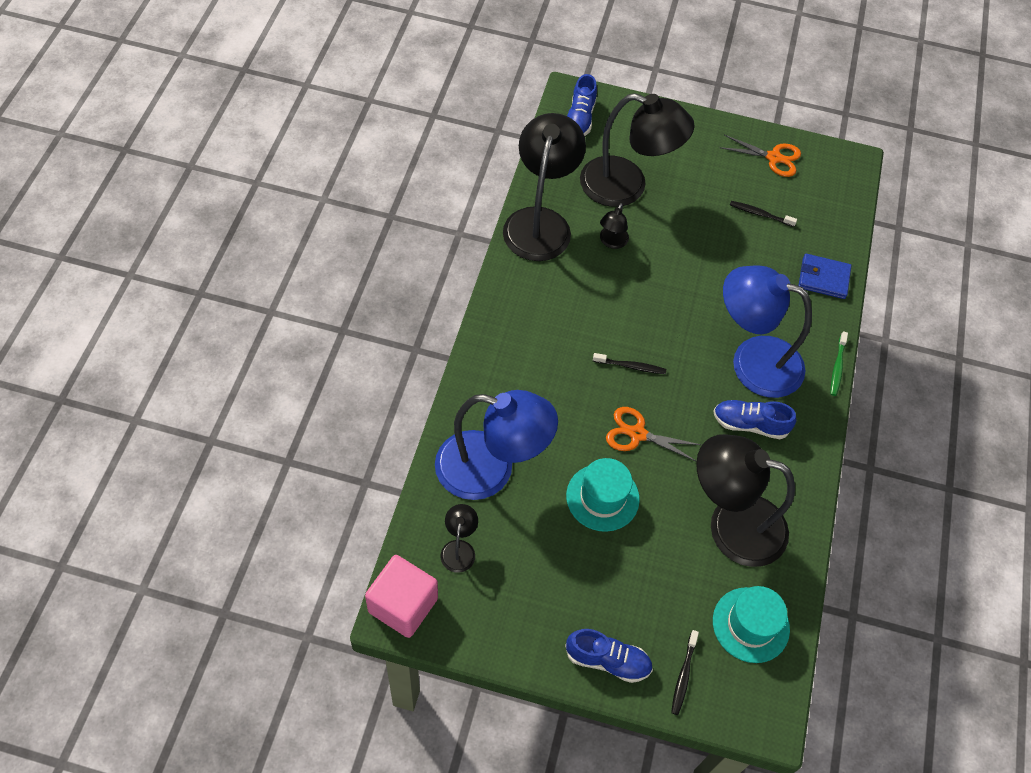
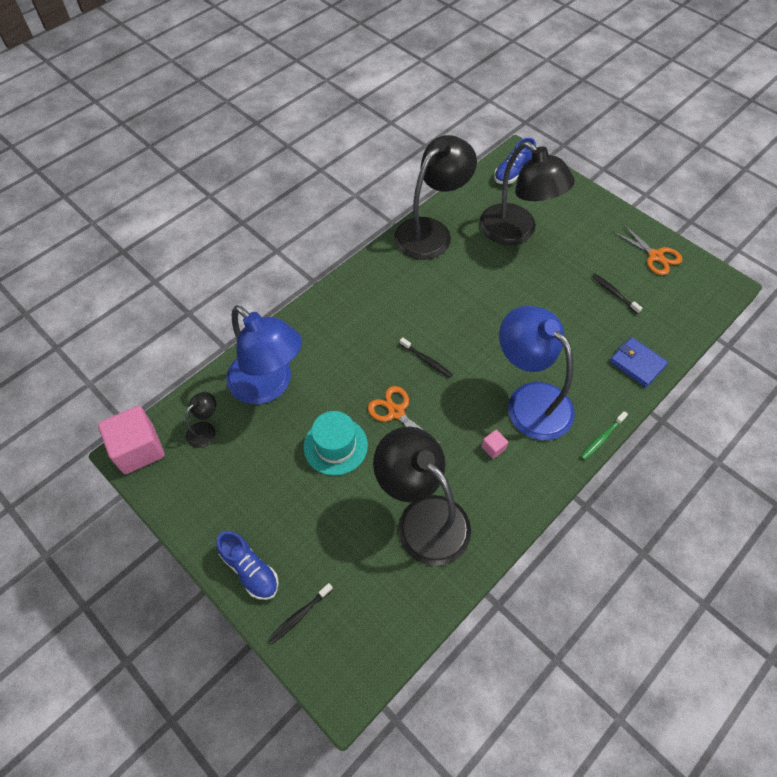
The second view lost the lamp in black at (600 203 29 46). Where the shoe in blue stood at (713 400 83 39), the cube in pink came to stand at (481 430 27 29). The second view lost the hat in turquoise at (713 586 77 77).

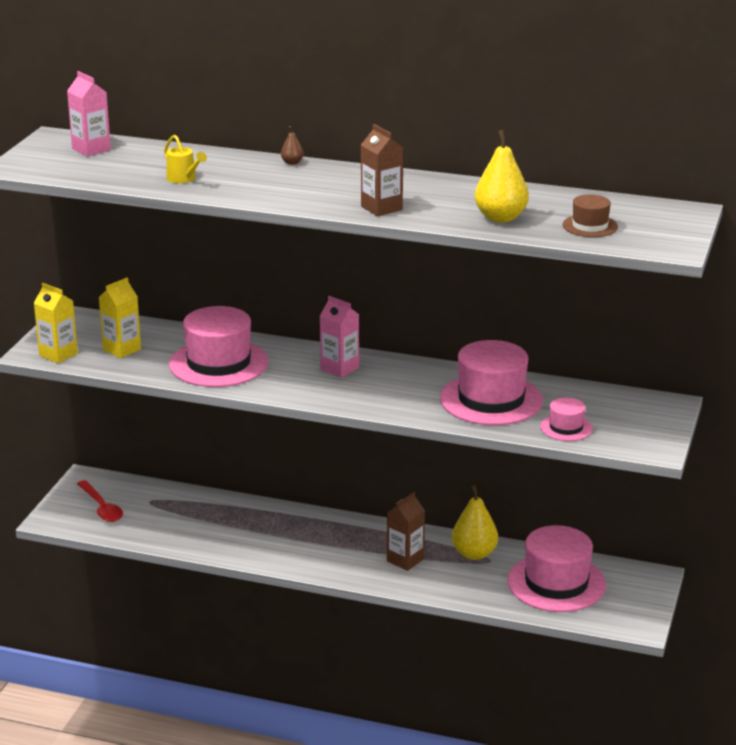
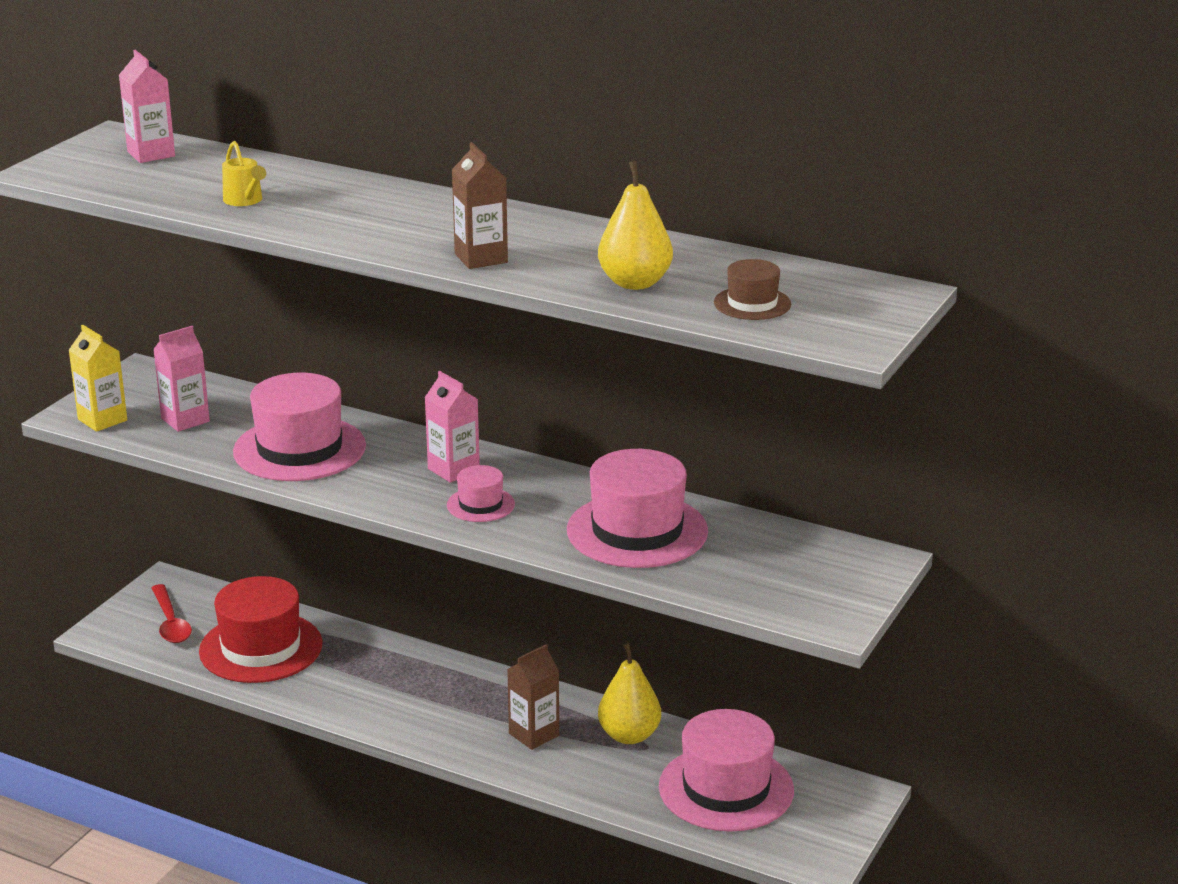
What was the carton in yellow at (98 277 43 81) turned into the carton in pink at (153 326 57 106). The second view lost the pear in brown at (281 126 23 39). The hat in pink ended up elsewhere, having gone from (540 397 53 44) to (447 465 68 57). The second view gained the hat in red at (199 576 124 107).

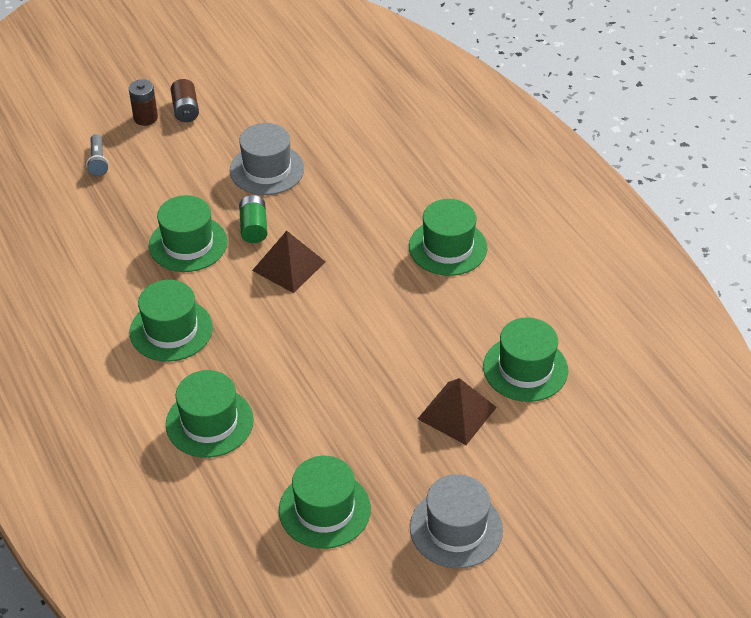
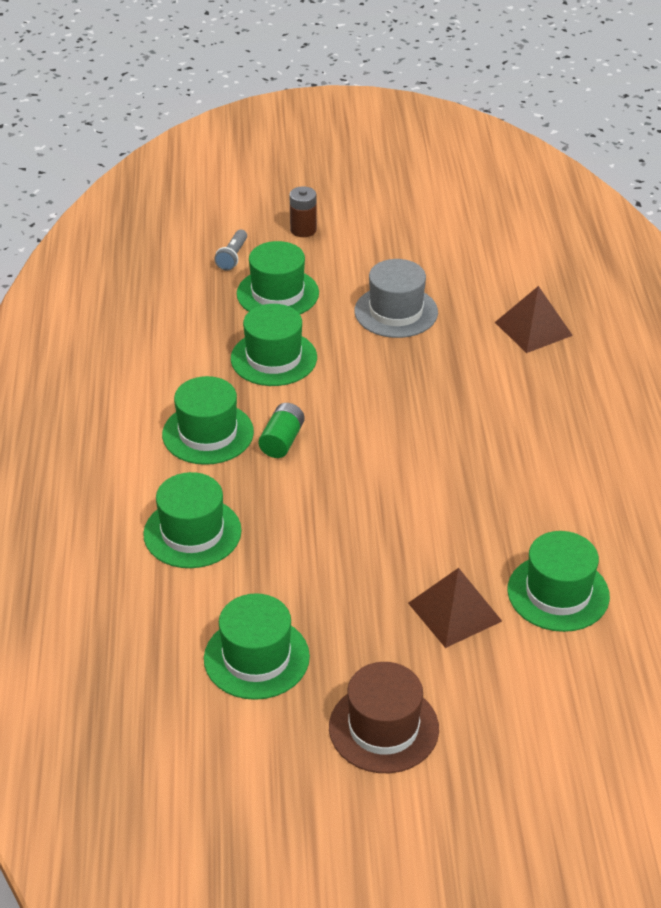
The second view lost the battery in brown at (171 79 28 43). The battery in green ended up elsewhere, having gone from (239 195 29 48) to (258 403 47 55). The pyramid in brown ended up elsewhere, having gone from (252 231 73 62) to (495 286 78 67). The hat in green ended up elsewhere, having gone from (409 199 78 77) to (237 241 82 73). What was the hat in grey at (410 474 93 94) turned into the hat in brown at (329 662 110 111).

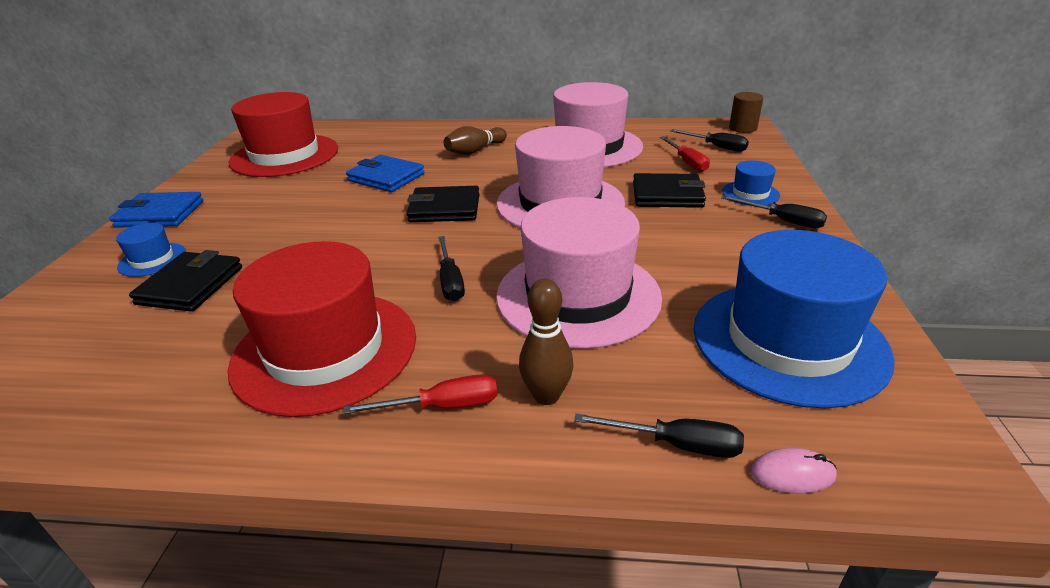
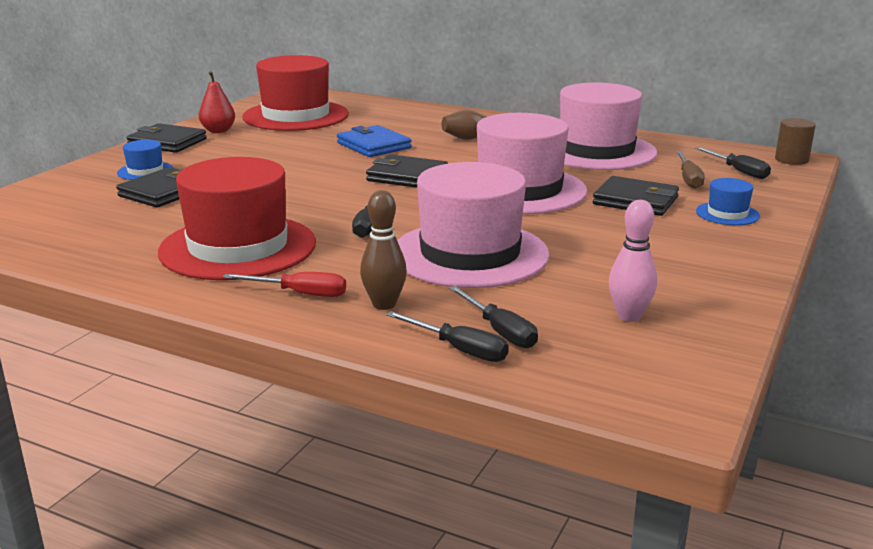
What was the wallet in blue at (109 192 94 36) turned into the wallet in black at (127 123 80 30). What was the screwdriver in red at (660 136 50 36) turned into the screwdriver in brown at (676 151 29 38). Where the hat in blue stood at (694 230 201 178), the bowling pin in pink came to stand at (609 200 48 122). The screwdriver in black ended up elsewhere, having gone from (721 195 106 34) to (449 286 89 62). The second view lost the mouse in pink at (750 448 87 46). The second view gained the pear in red at (199 71 36 62).

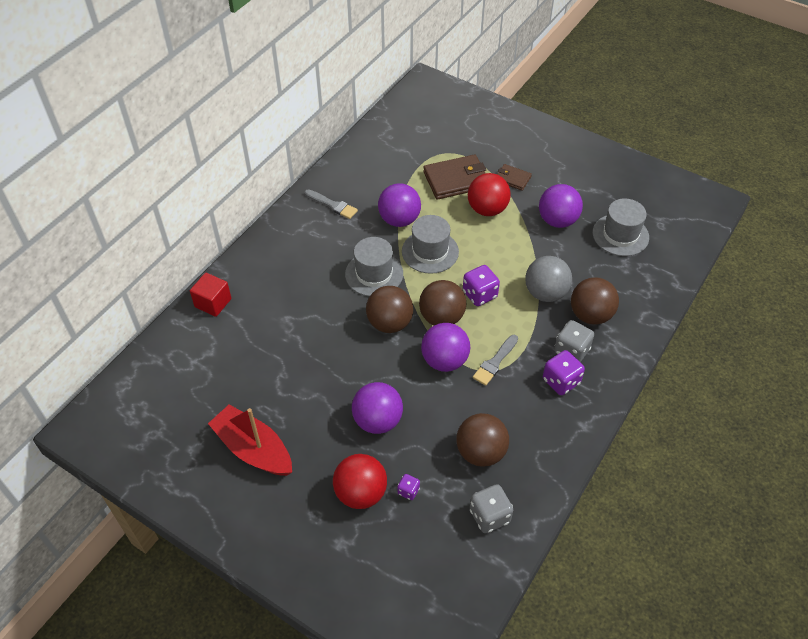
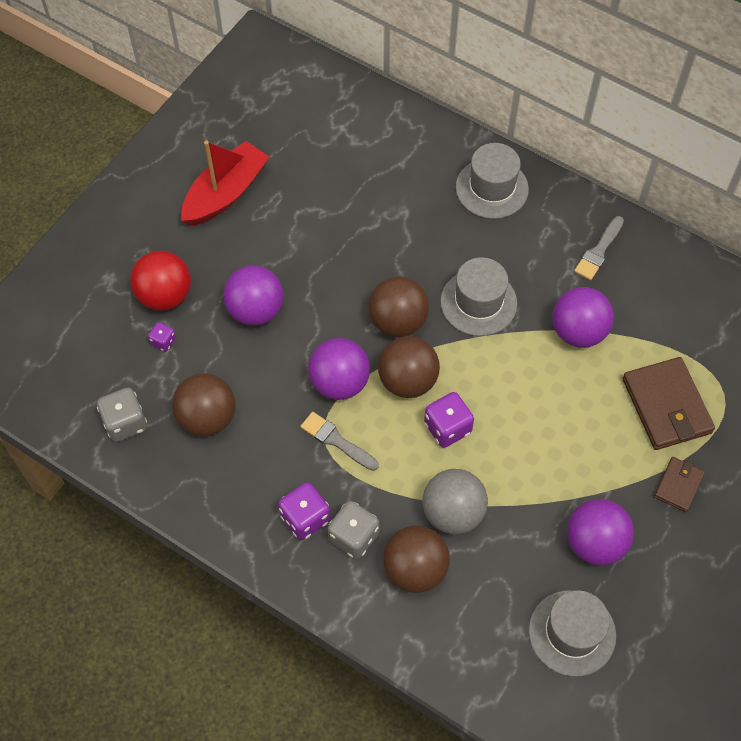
The second view lost the cube in red at (190 273 41 44). The hat in grey ended up elsewhere, having gone from (402 215 57 59) to (456 143 73 76). The second view lost the ball in red at (468 173 43 43).

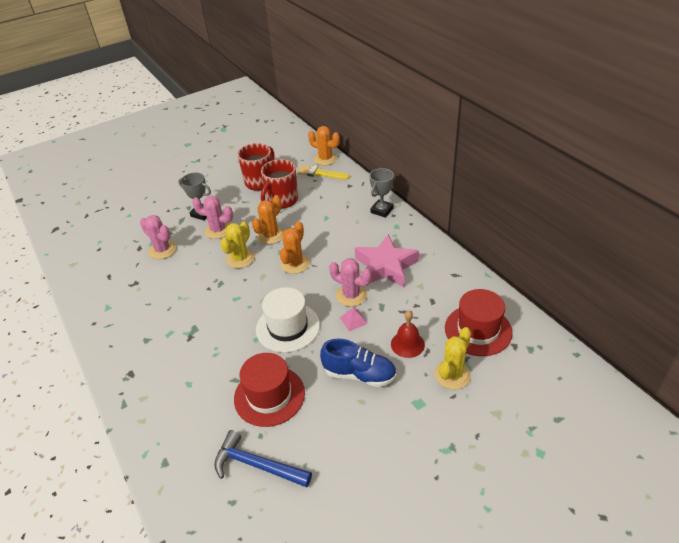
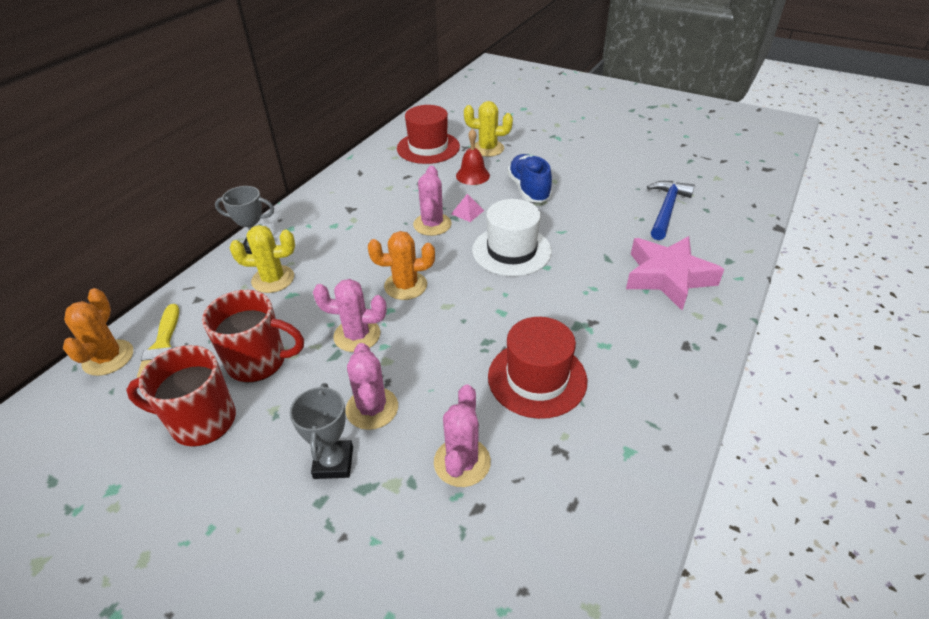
The hammer in blue at (214 430 98 57) ended up facing another way, 150 degrees counterclockwise from before. The cactus in yellow ended up elsewhere, having gone from (220 222 35 46) to (230 225 65 68). The hat in red ended up elsewhere, having gone from (234 353 71 74) to (488 317 99 102). What was the cactus in orange at (252 195 32 49) turned into the cactus in pink at (313 279 74 73). The star in pink ended up elsewhere, having gone from (355 234 64 53) to (626 236 98 74).

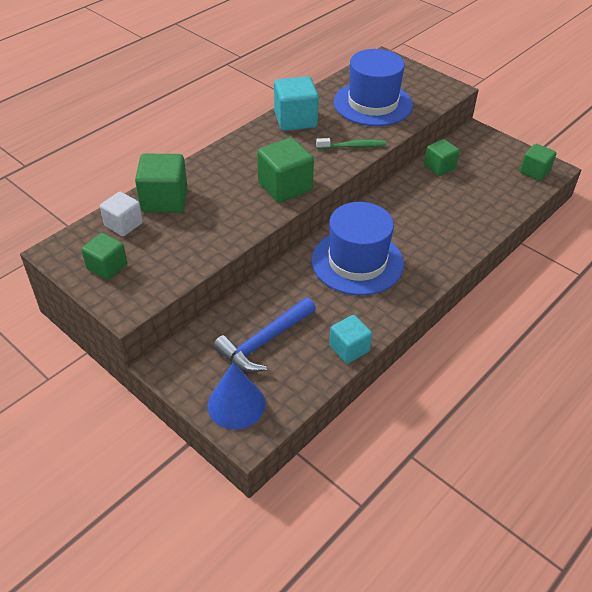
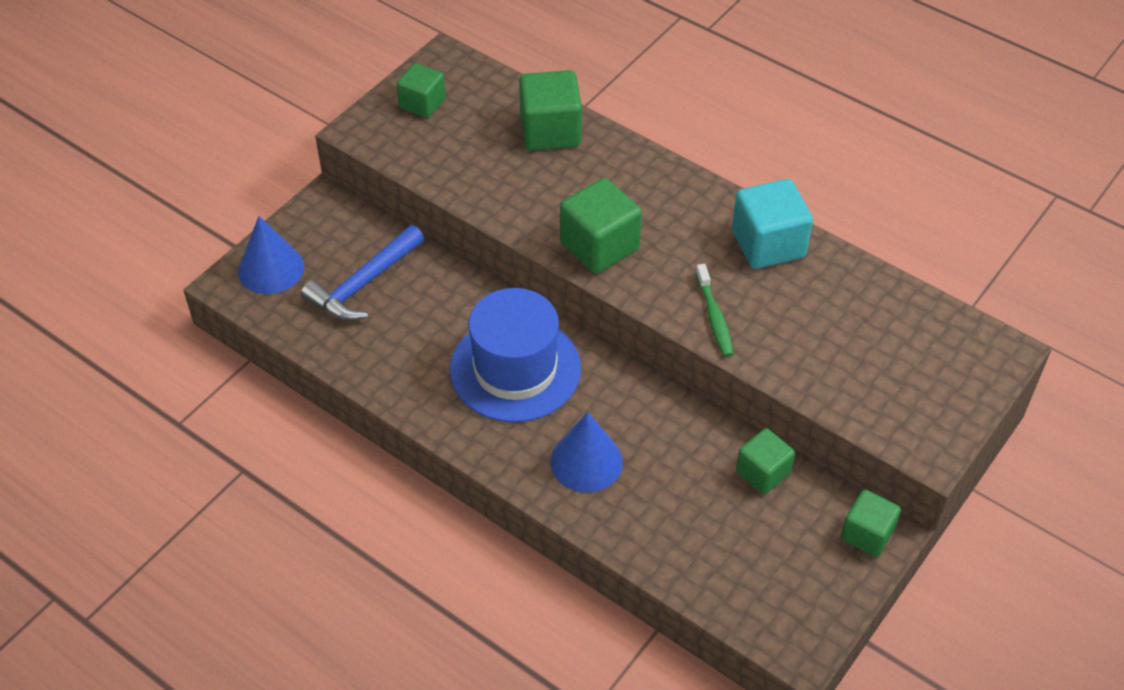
The second view lost the cube in white at (100 192 43 44). The hammer in blue at (213 297 103 75) ended up facing another way, 90 degrees counterclockwise from before. The second view lost the cube in turquoise at (329 315 43 49). The second view lost the hat in blue at (334 49 79 77). The cube in green ended up elsewhere, having gone from (520 144 36 37) to (841 490 60 67). The second view gained the cone in blue at (550 412 73 81).

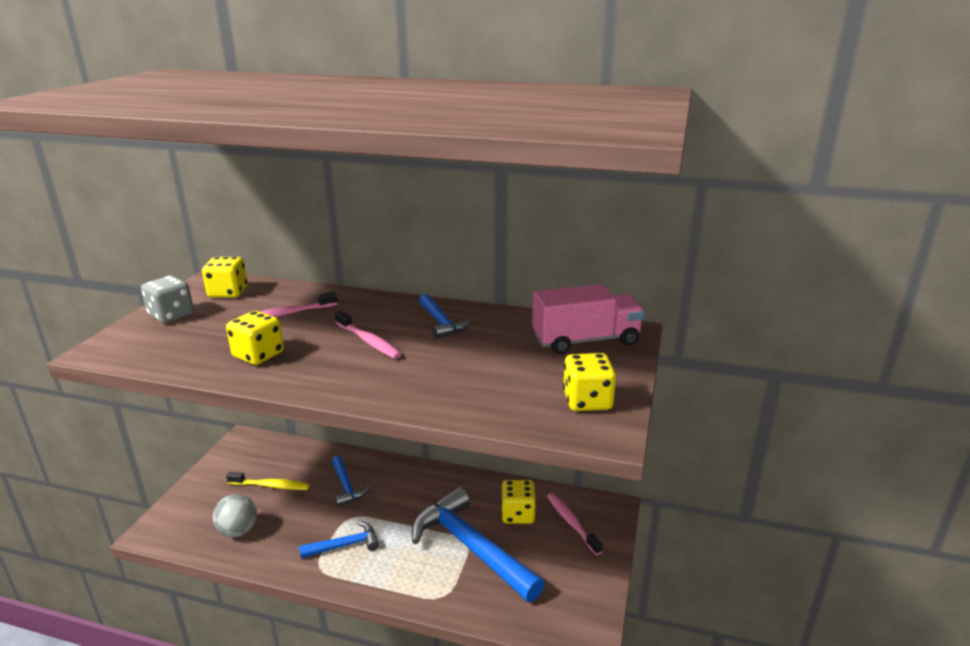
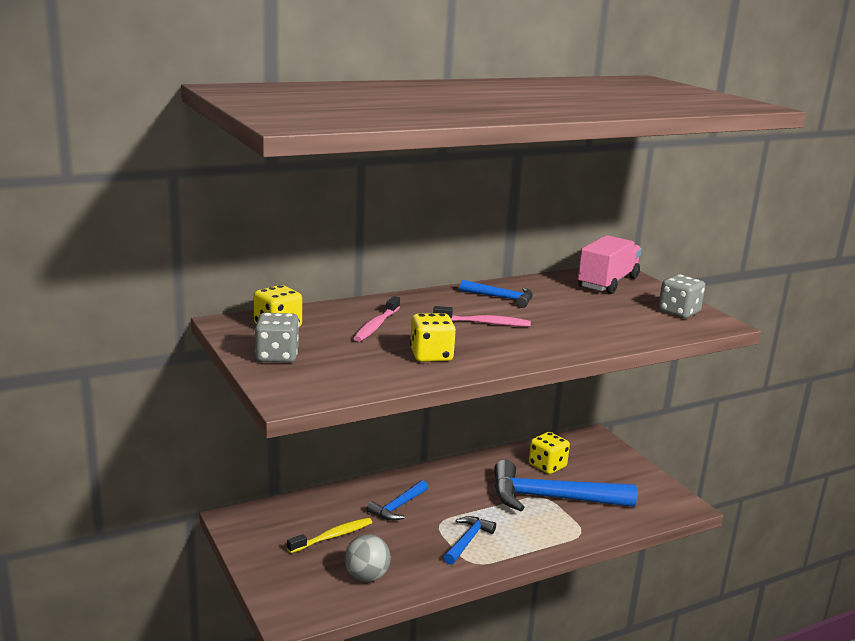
The hammer in blue at (332 455 38 52) ended up facing another way, 105 degrees clockwise from before. The second view lost the toothbrush in pink at (547 493 56 62). What was the dice in yellow at (563 353 53 58) turned into the dice in grey at (658 274 47 44).

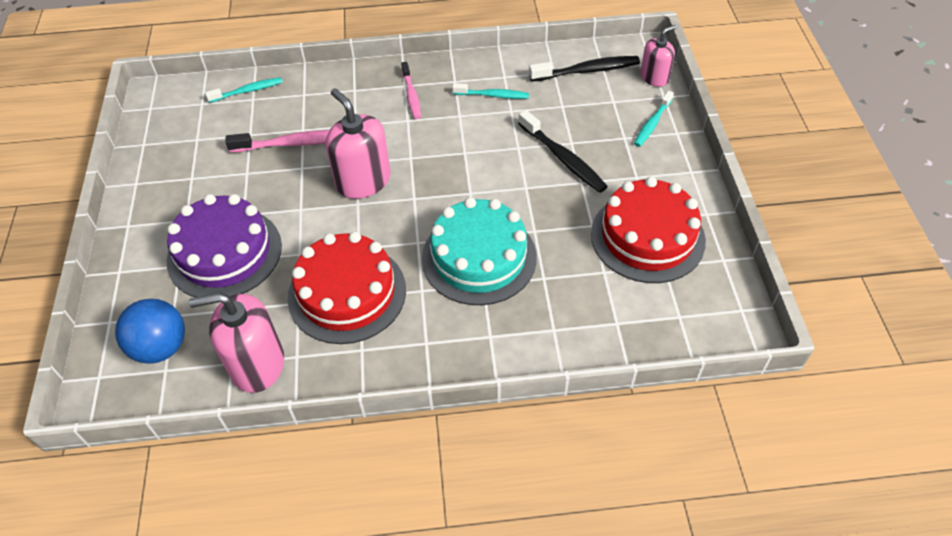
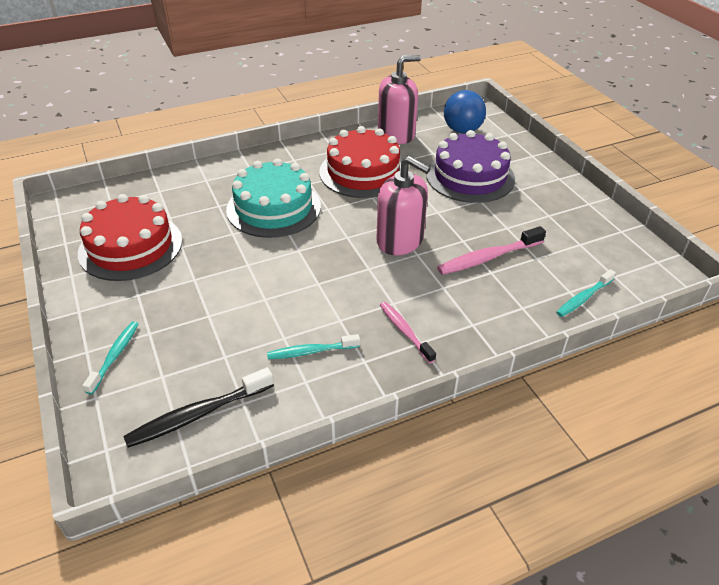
The second view lost the toothbrush in black at (518 110 90 83). The second view lost the soap dispenser in pink at (640 25 36 62).

